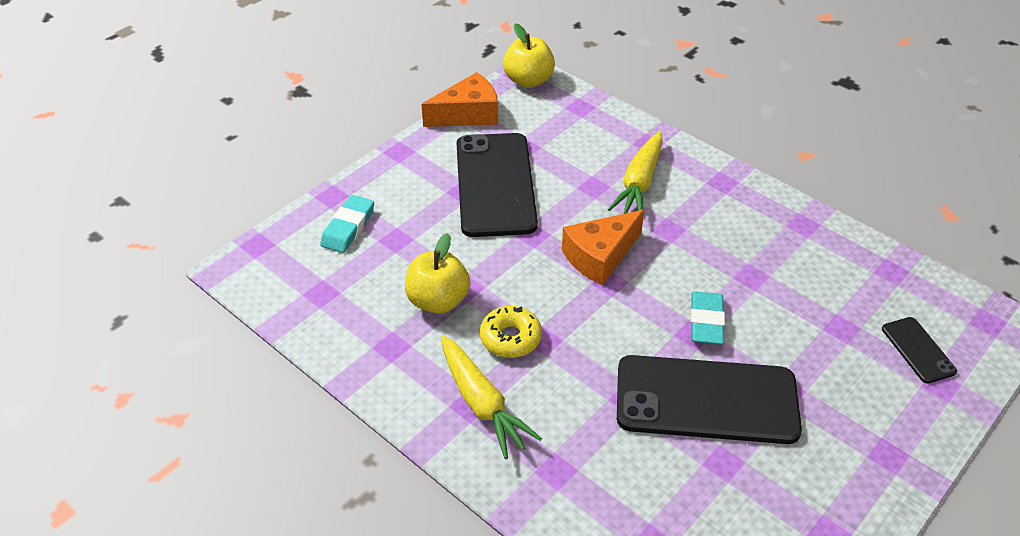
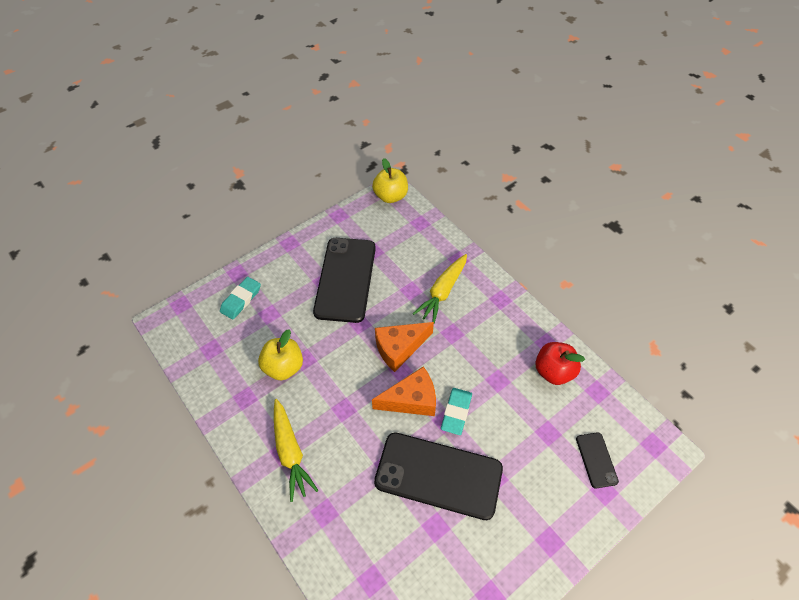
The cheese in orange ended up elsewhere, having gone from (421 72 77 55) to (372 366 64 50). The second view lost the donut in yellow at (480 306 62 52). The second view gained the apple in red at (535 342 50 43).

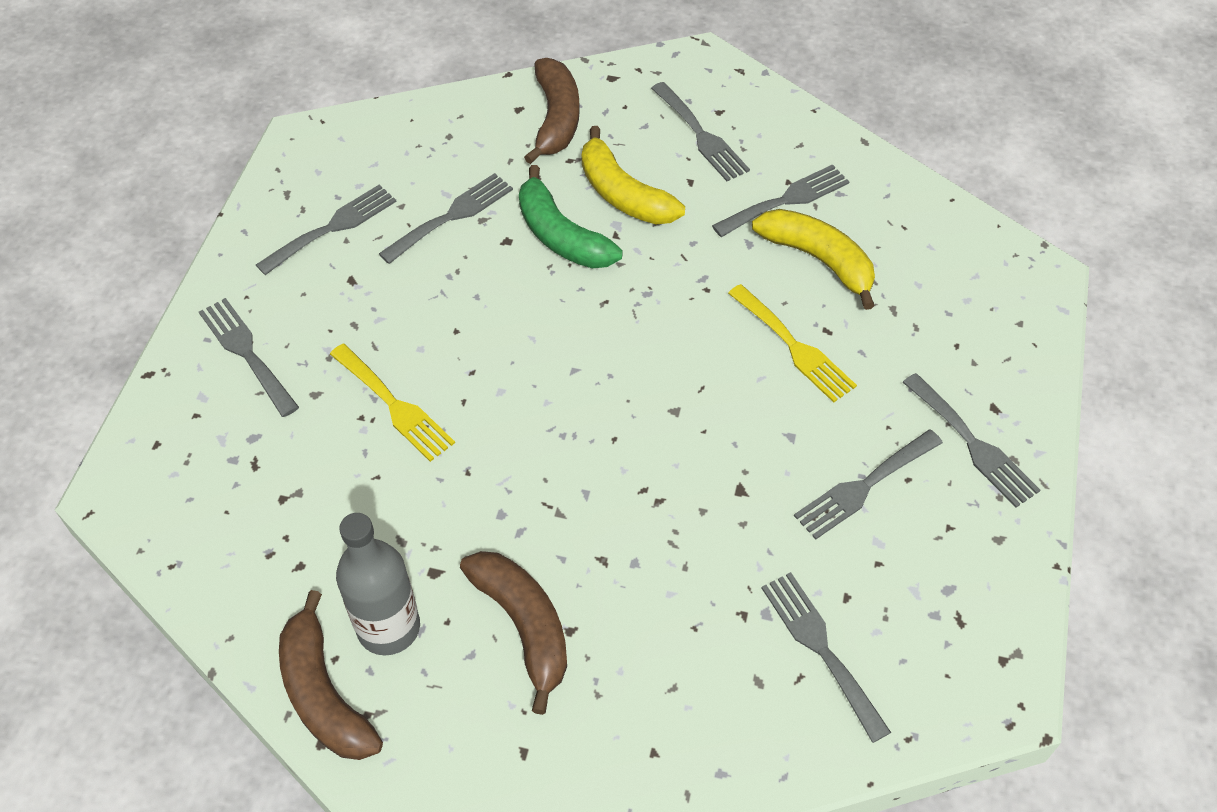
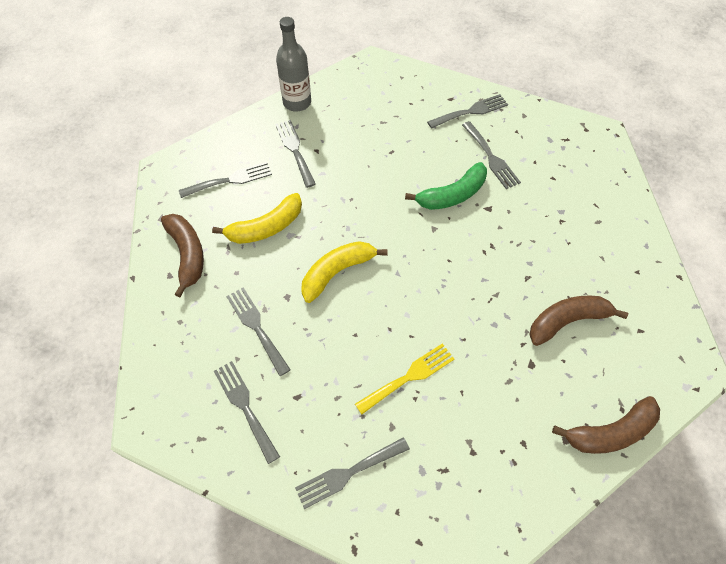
The bottle in grey ended up elsewhere, having gone from (336 513 84 142) to (276 17 35 95). The banana in green ended up elsewhere, having gone from (519 165 104 103) to (405 162 82 48). The banana in brown at (524 58 56 106) ended up facing another way, 60 degrees clockwise from before. The second view lost the fork in yellow at (728 284 129 119). The banana in yellow ended up elsewhere, having gone from (752 209 123 101) to (301 241 87 62). The second view lost the fork in grey at (762 572 129 171).

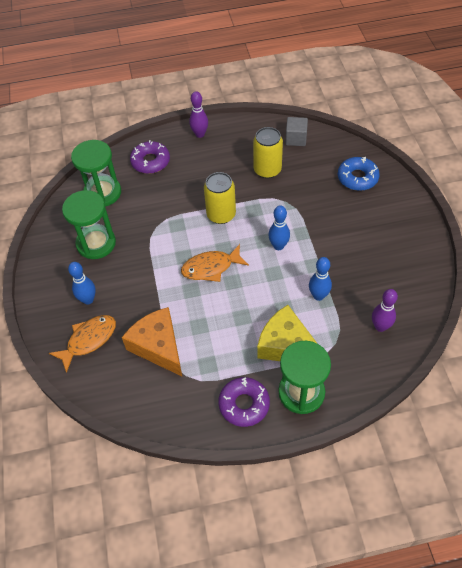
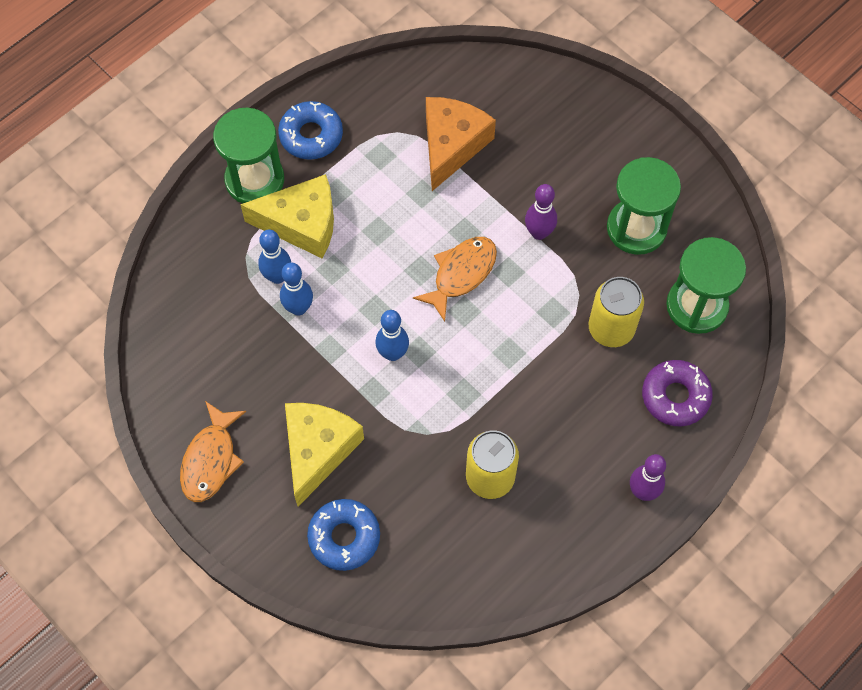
The fish in orange ended up elsewhere, having gone from (49 315 67 58) to (180 401 66 101). The bowling pin in blue ended up elsewhere, having gone from (68 262 28 43) to (258 230 33 54). The cheese in orange at (122 307 60 69) ended up facing another way, 90 degrees counterclockwise from before. The can in yellow ended up elsewhere, having gone from (204 172 32 52) to (589 277 55 70). What was the donut in purple at (218 377 52 50) turned into the donut in blue at (278 101 65 59). The second view lost the cube in grey at (285 117 23 29). The bowling pin in purple ended up elsewhere, having gone from (372 289 26 43) to (525 184 32 56). The second view gained the cheese in yellow at (285 403 79 103).

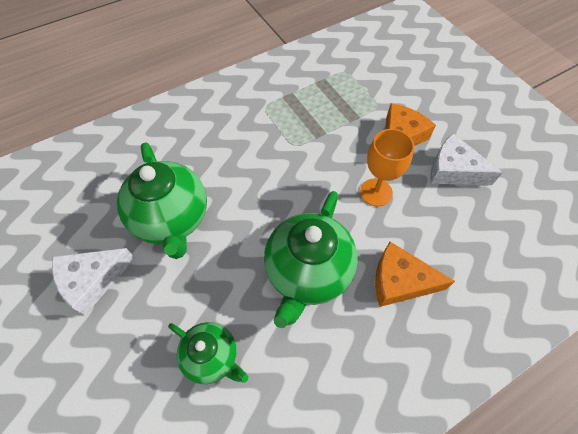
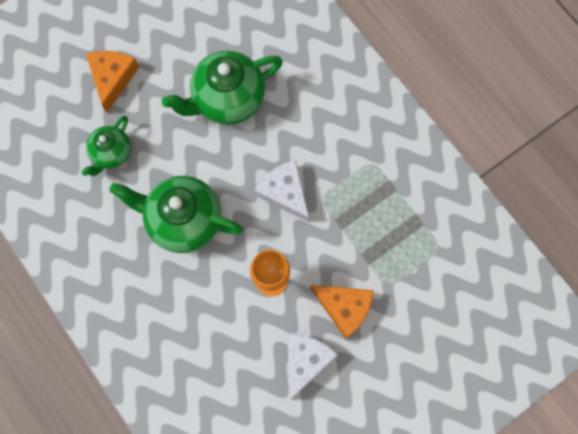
The cheese in white ended up elsewhere, having gone from (52 248 83 67) to (254 160 55 62). The cheese in orange ended up elsewhere, having gone from (375 241 80 66) to (86 51 53 62).

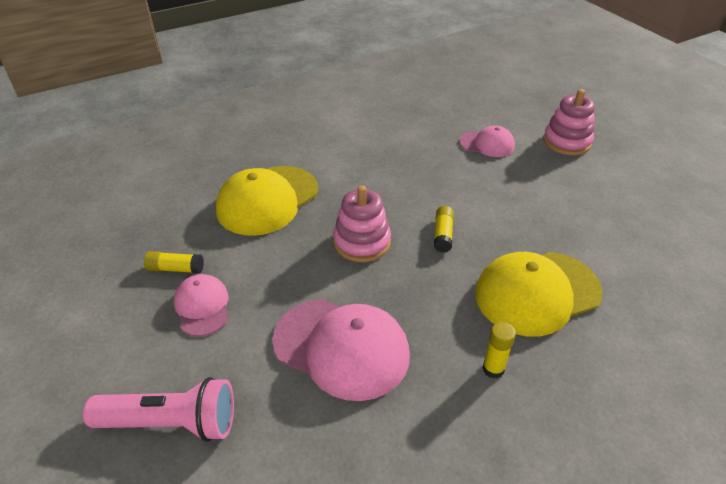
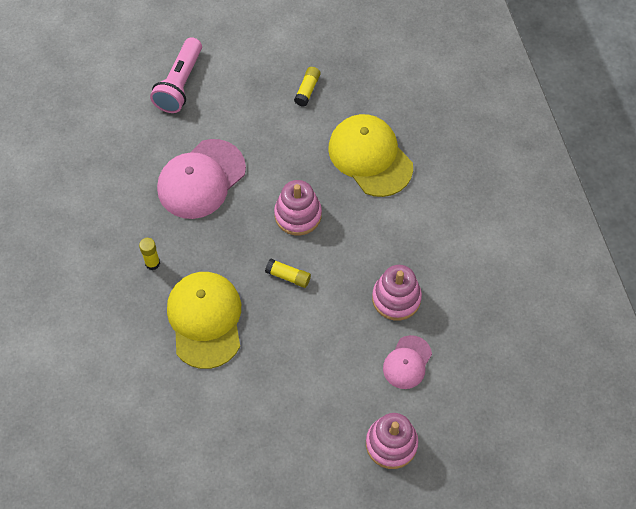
The second view lost the cap in pink at (174 274 55 62). The second view gained the stacking toy in pink at (372 265 50 56).

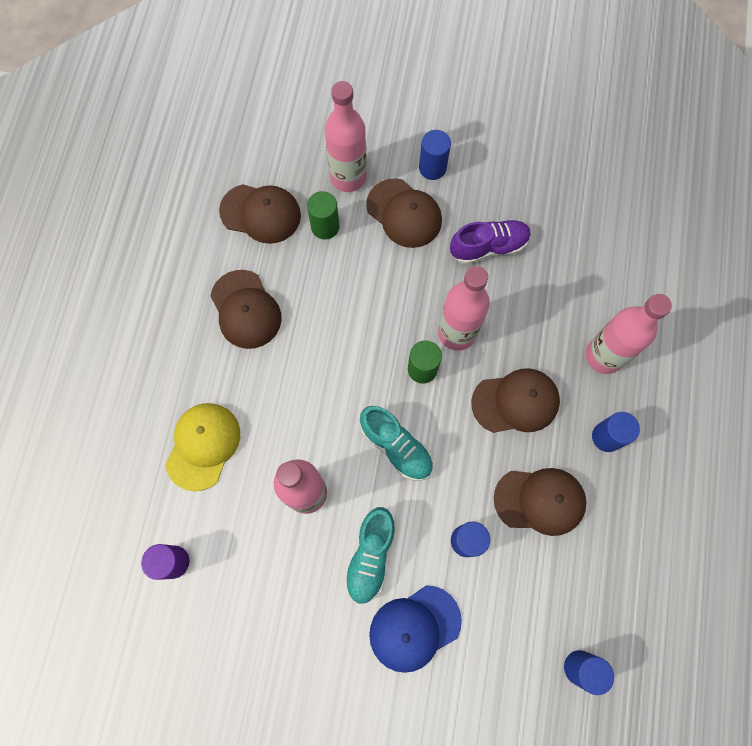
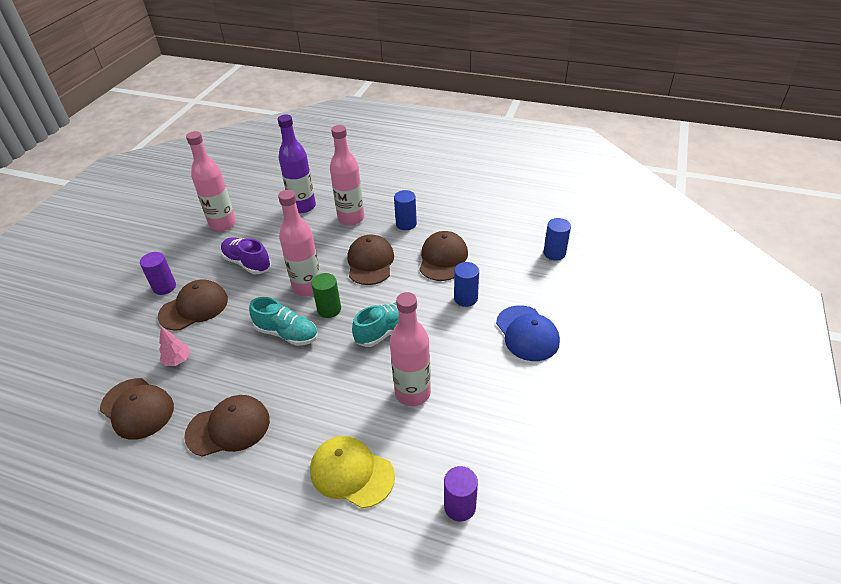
The cap in brown at (219 184 82 60) ended up facing another way, 105 degrees clockwise from before. Where the cylinder in green stood at (307 191 32 49), the tree in pink came to stand at (159 327 31 39). The bottle in pink ended up elsewhere, having gone from (325 81 42 111) to (186 131 50 100). The shoe in turquoise ended up elsewhere, having gone from (344 507 52 97) to (249 297 69 49). What was the cylinder in blue at (419 130 32 50) turned into the cylinder in purple at (140 252 36 43). The shoe in purple at (450 220 81 44) ended up facing another way, 45 degrees counterclockwise from before. The second view gained the bottle in purple at (278 114 38 99).

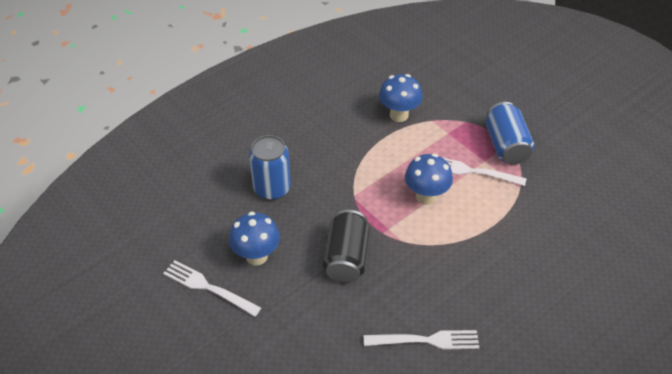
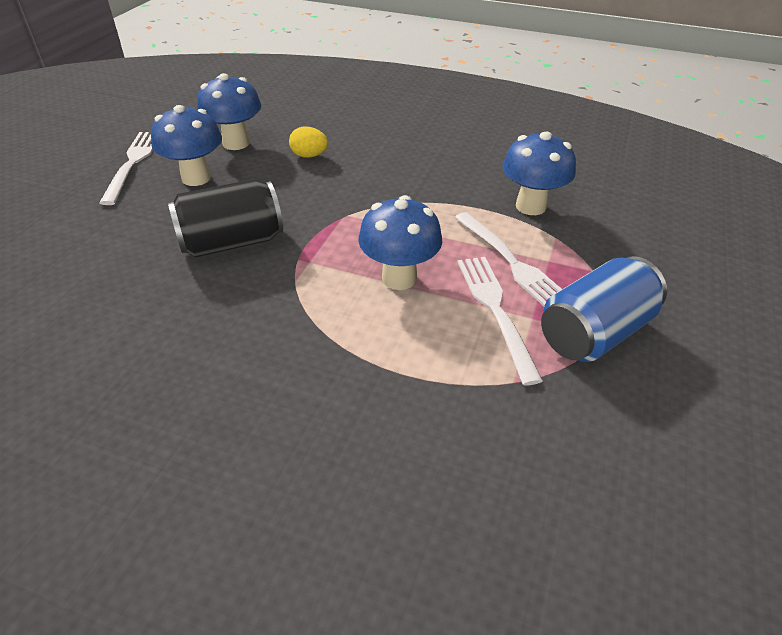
Where the can in blue stood at (249 135 42 65), the egg in yellow came to stand at (289 127 39 31). The fork in white ended up elsewhere, having gone from (364 330 115 20) to (455 212 107 94). The second view gained the mushroom in blue at (197 73 64 77).

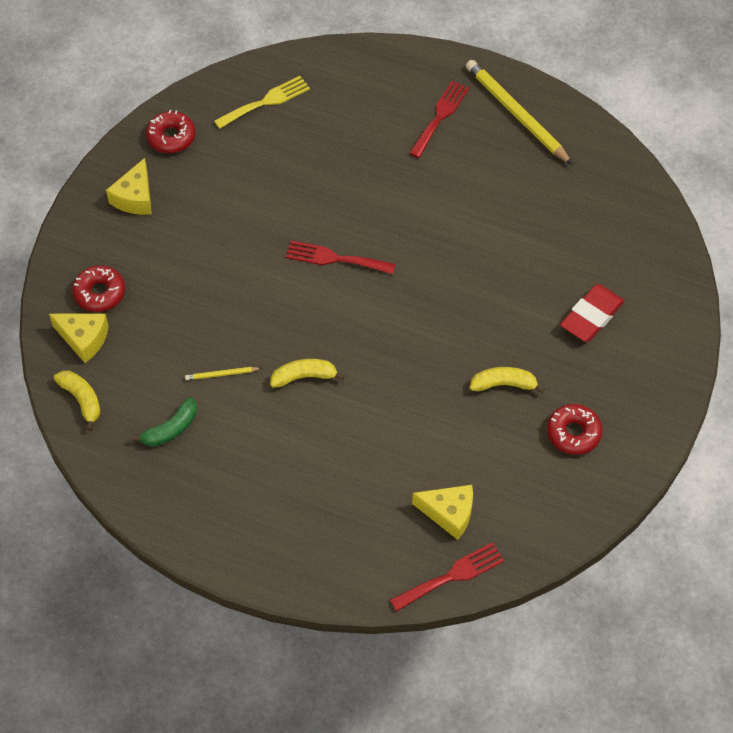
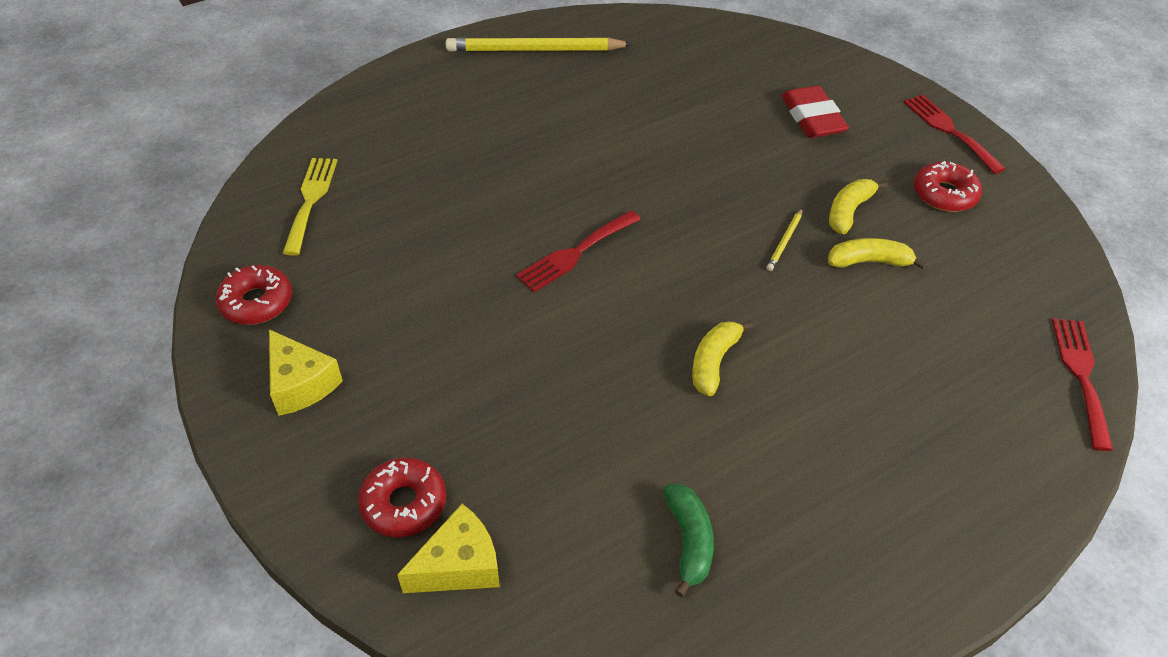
The banana in yellow ended up elsewhere, having gone from (54 371 47 60) to (828 238 99 31). The pencil in yellow ended up elsewhere, having gone from (185 367 77 13) to (766 208 37 63). The fork in red ended up elsewhere, having gone from (409 81 60 77) to (904 94 102 80). The second view lost the cheese in yellow at (412 485 61 55).

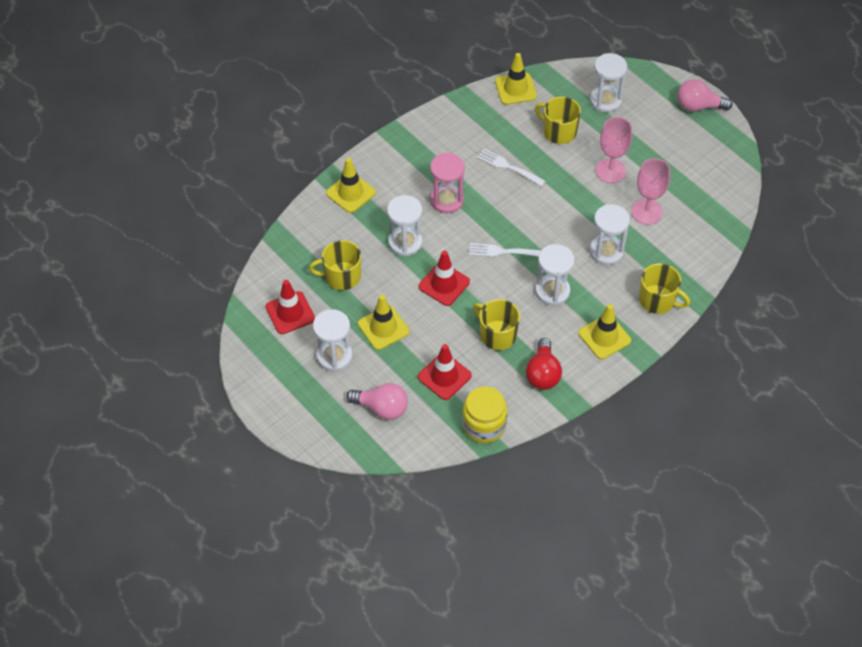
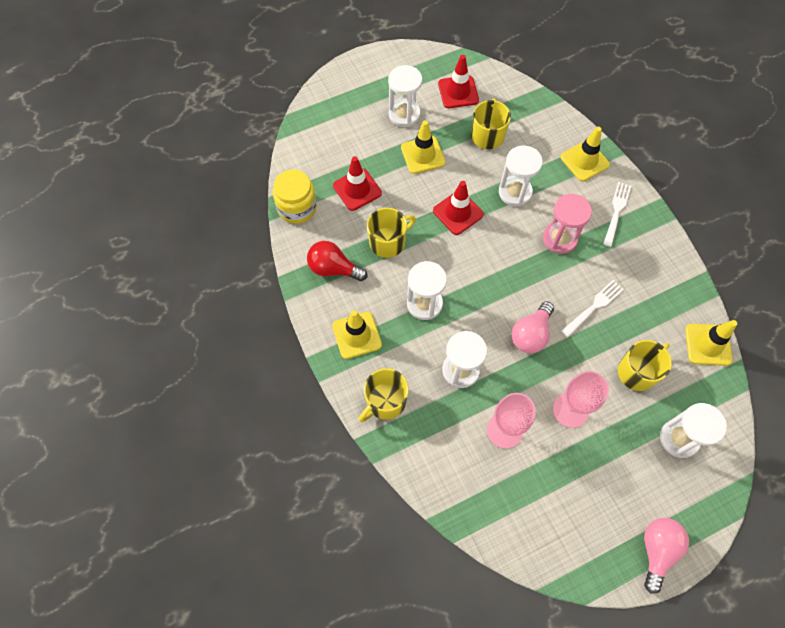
The light bulb in pink ended up elsewhere, having gone from (346 383 62 37) to (512 301 42 52). The fork in white ended up elsewhere, having gone from (469 243 72 14) to (603 182 28 65).

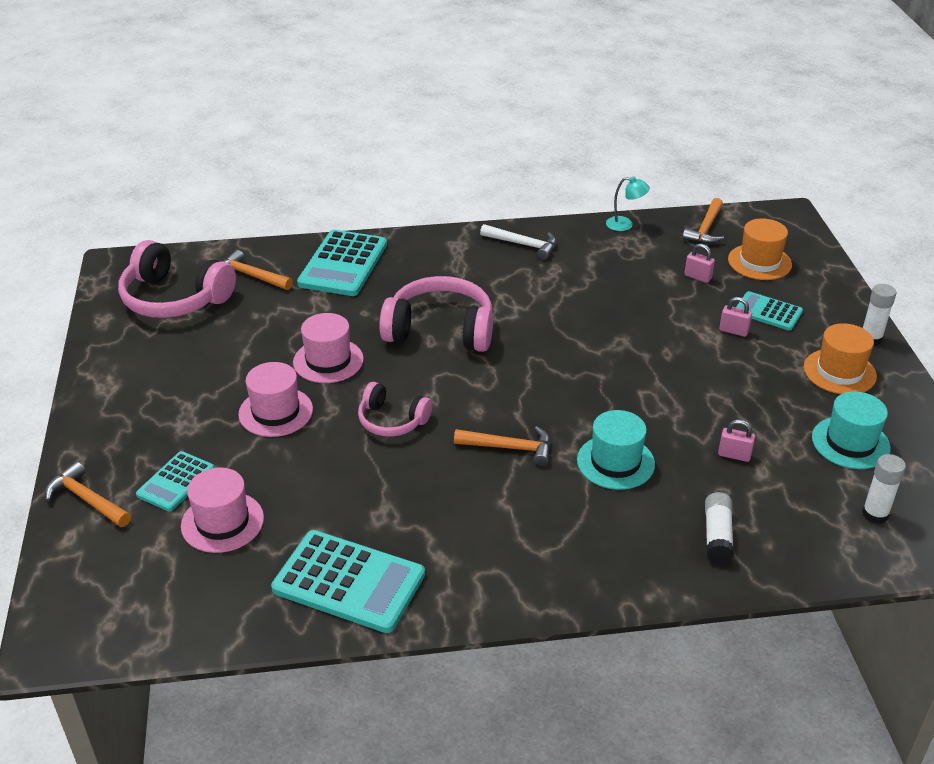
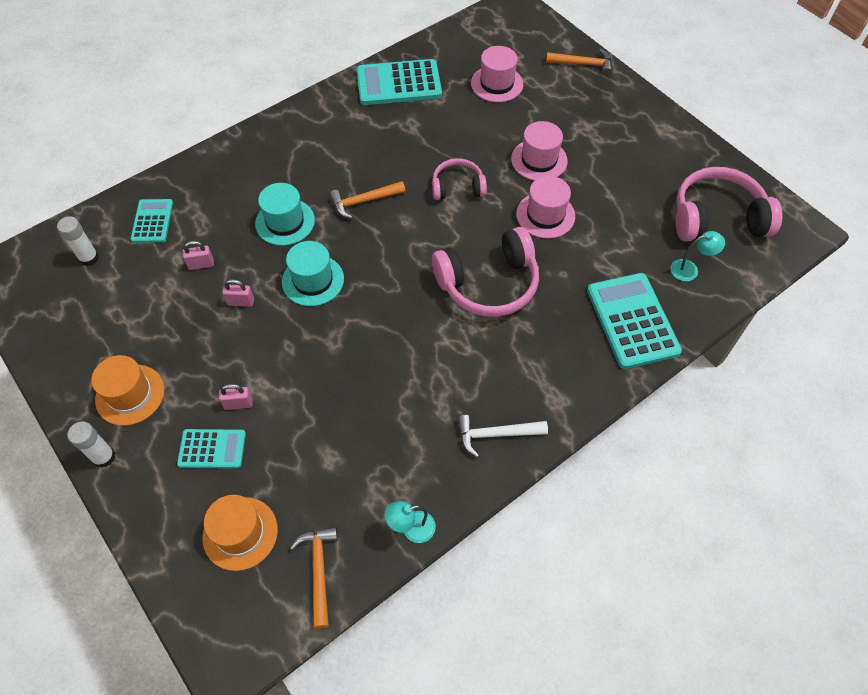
The calculator in turquoise ended up elsewhere, having gone from (136 451 78 61) to (131 199 42 44). Where the hammer in orange stood at (223 250 70 40), the lamp in turquoise came to stand at (670 231 55 50). The padlock in pink ended up elsewhere, having gone from (684 244 31 39) to (222 279 32 28). The second view lost the glue stick in white at (705 492 29 72). The hat in turquoise ended up elsewhere, having gone from (812 391 79 78) to (282 241 62 65).

